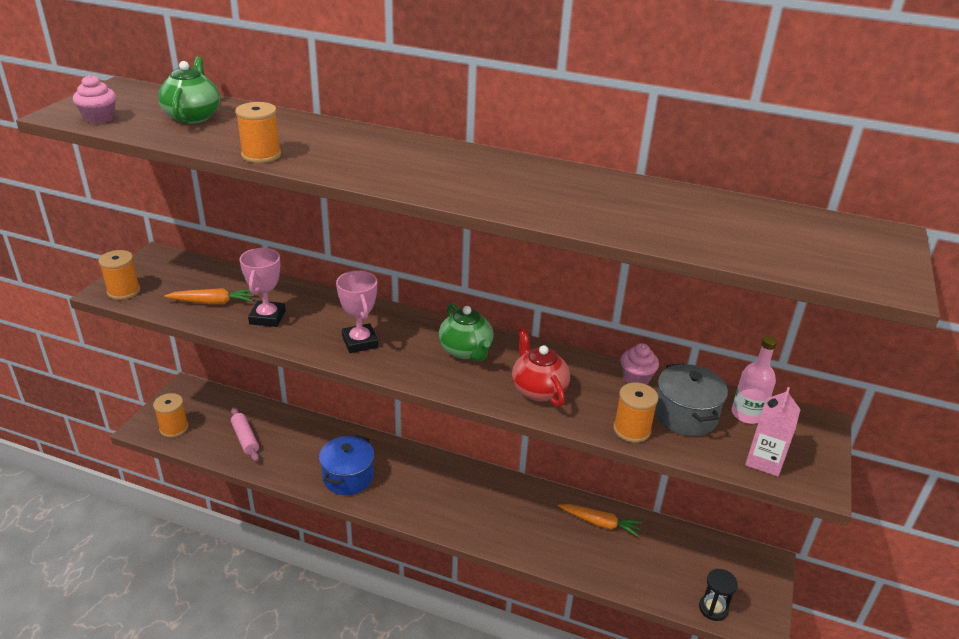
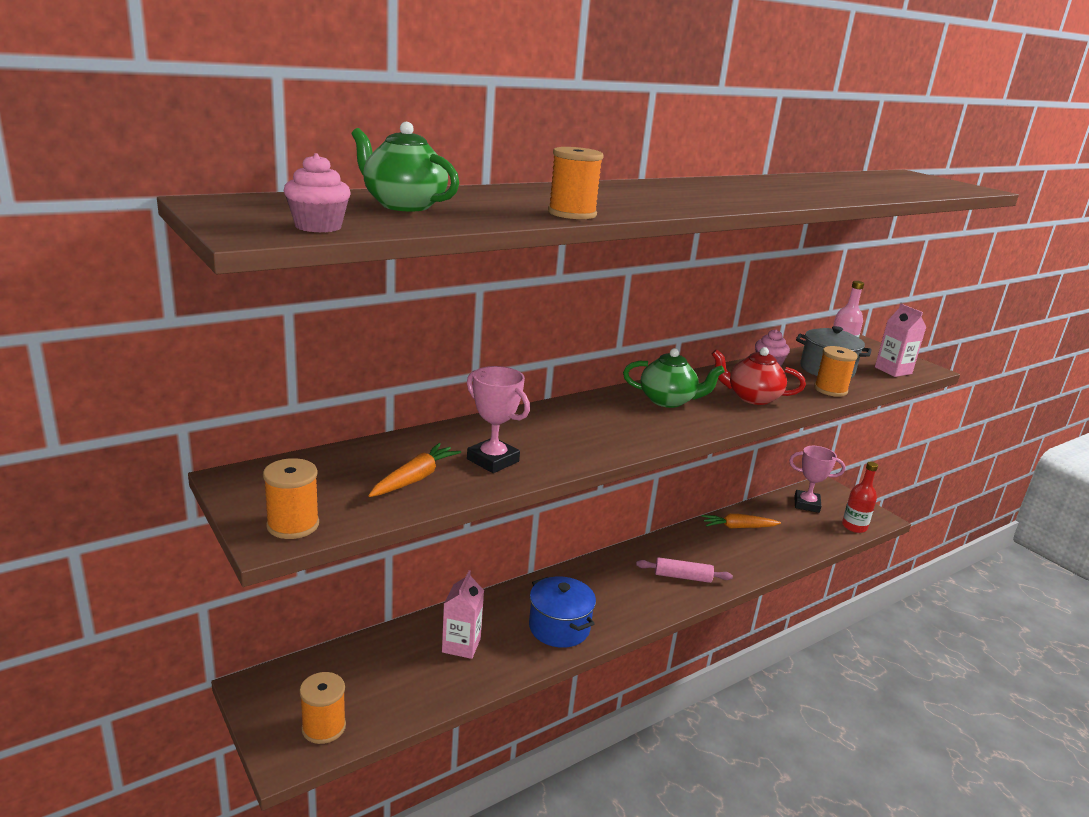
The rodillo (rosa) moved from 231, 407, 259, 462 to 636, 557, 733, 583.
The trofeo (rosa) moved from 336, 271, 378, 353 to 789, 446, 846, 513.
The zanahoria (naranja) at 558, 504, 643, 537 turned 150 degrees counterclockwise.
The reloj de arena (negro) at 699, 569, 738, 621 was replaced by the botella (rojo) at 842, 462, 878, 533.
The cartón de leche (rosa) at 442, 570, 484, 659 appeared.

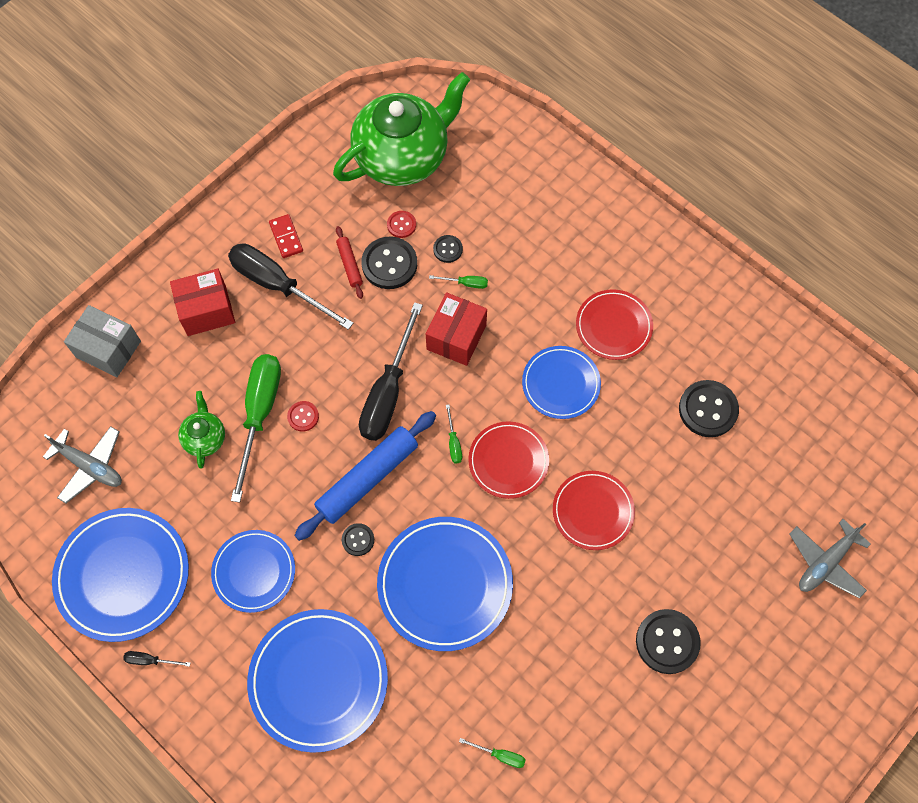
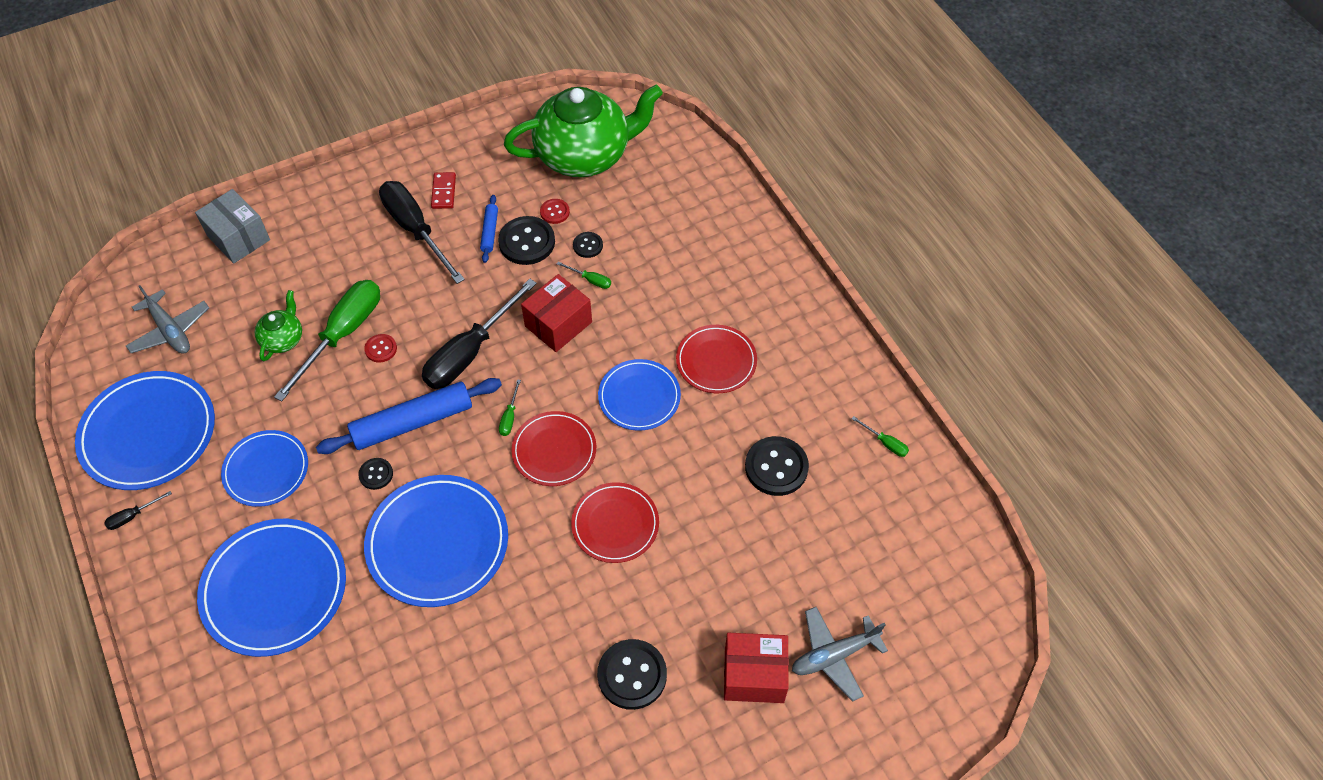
The destornillador (negro) at 123, 651, 190, 667 turned 60 degrees counterclockwise.
The caja (rojo) moved from 170, 269, 235, 336 to 724, 633, 789, 703.
The rodillo (rojo) at 336, 226, 363, 299 became the rodillo (azul) at 480, 195, 498, 263.
The destornillador (verde) moved from 459, 738, 526, 768 to 851, 416, 909, 457.

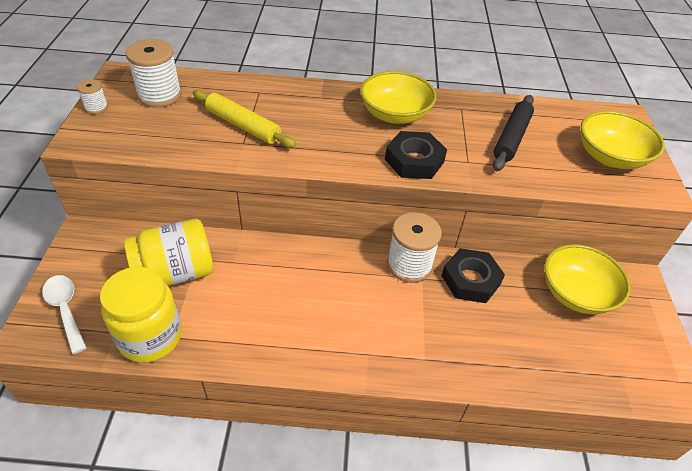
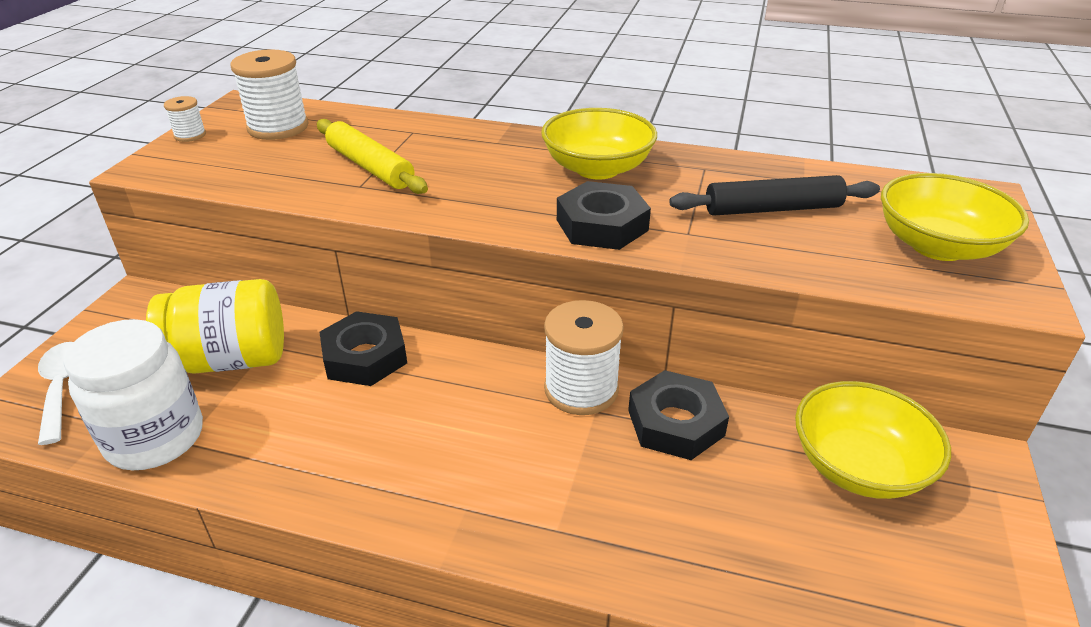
The tarro (amarillo) at 100, 267, 182, 363 became the tarro (blanco) at 63, 319, 203, 470.
The rodillo (negro) at 493, 95, 534, 171 turned 45 degrees clockwise.
The tuerca (negro) at 319, 311, 407, 386 appeared.

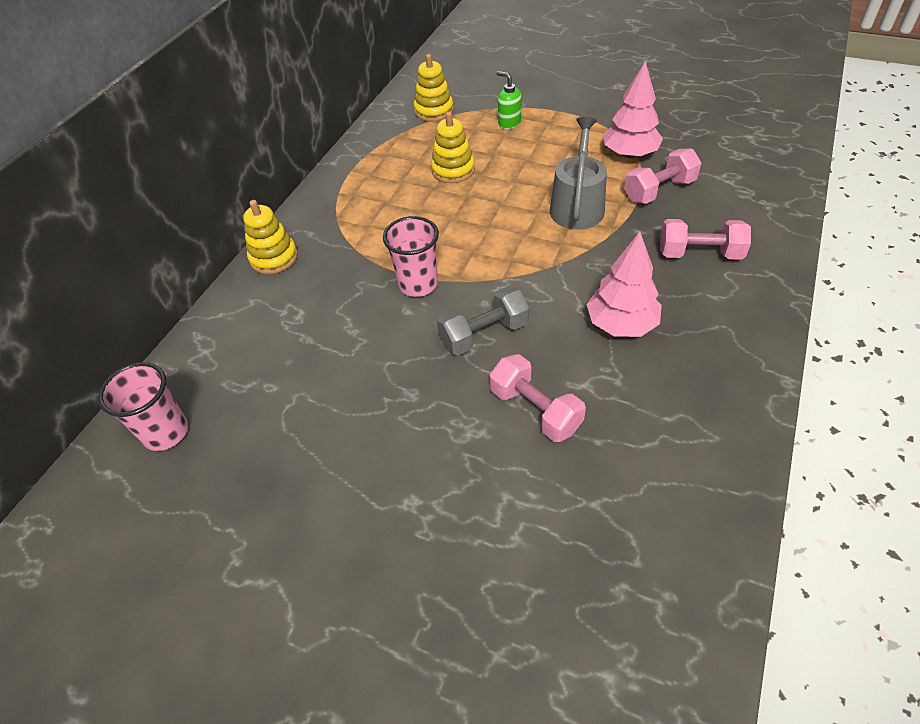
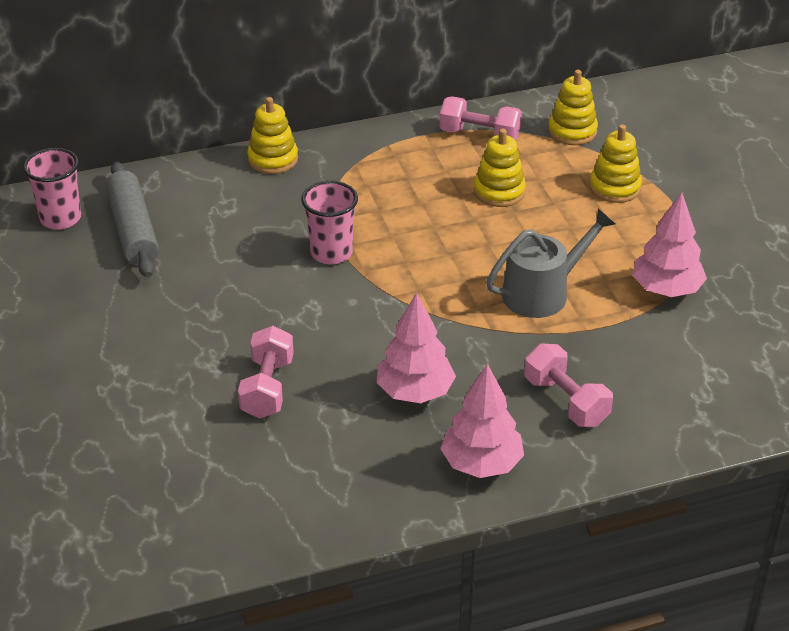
The mancuerna (gris) at 437, 286, 529, 355 disappeared.
The dispensador de jabón (verde) at 496, 71, 521, 129 was replaced by the juguete apilable (amarillo) at 590, 125, 642, 203.
The mancuerna (rosa) moved from 624, 148, 702, 204 to 440, 96, 522, 141.
The rodillo (gris) at 106, 162, 159, 278 appeared.
The árbol (rosa) at 440, 364, 524, 478 appeared.

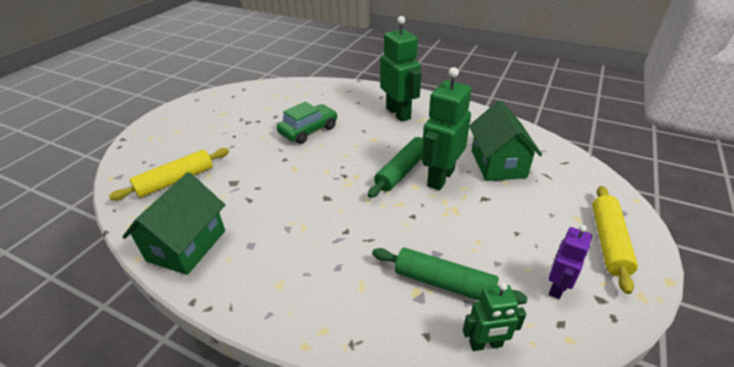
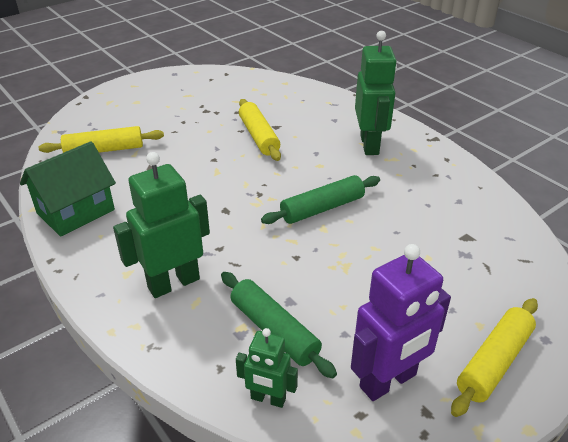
The coche (verde) at 277, 102, 337, 144 was replaced by the rodillo (amarillo) at 239, 99, 281, 161.
The robot (verde) moved from 421, 67, 472, 191 to 113, 152, 210, 298.
The casa (verde) at 469, 100, 542, 181 disappeared.
The robot (morado) at 549, 225, 592, 299 changed to 1.77 times the size.

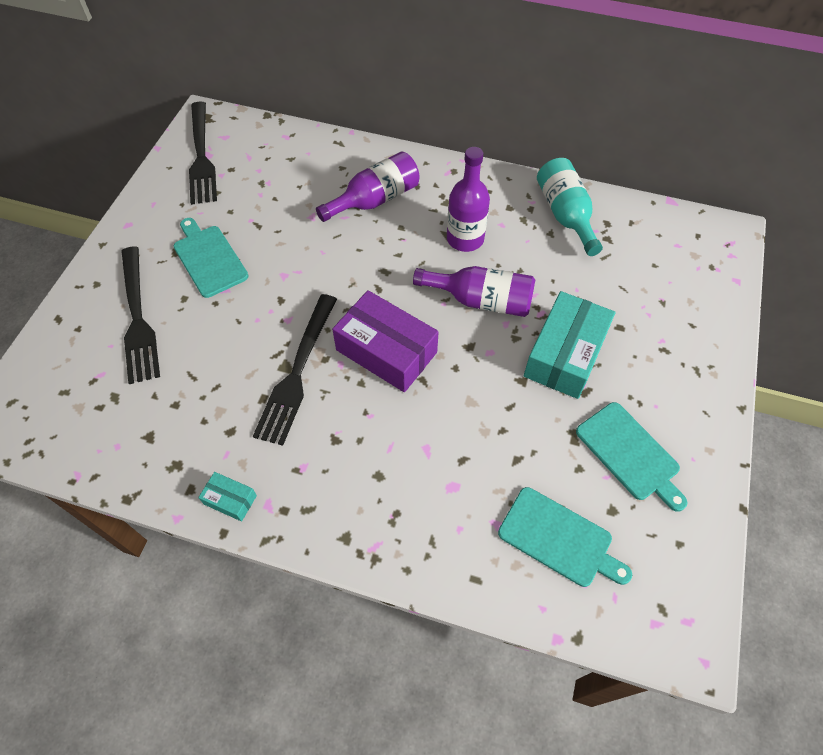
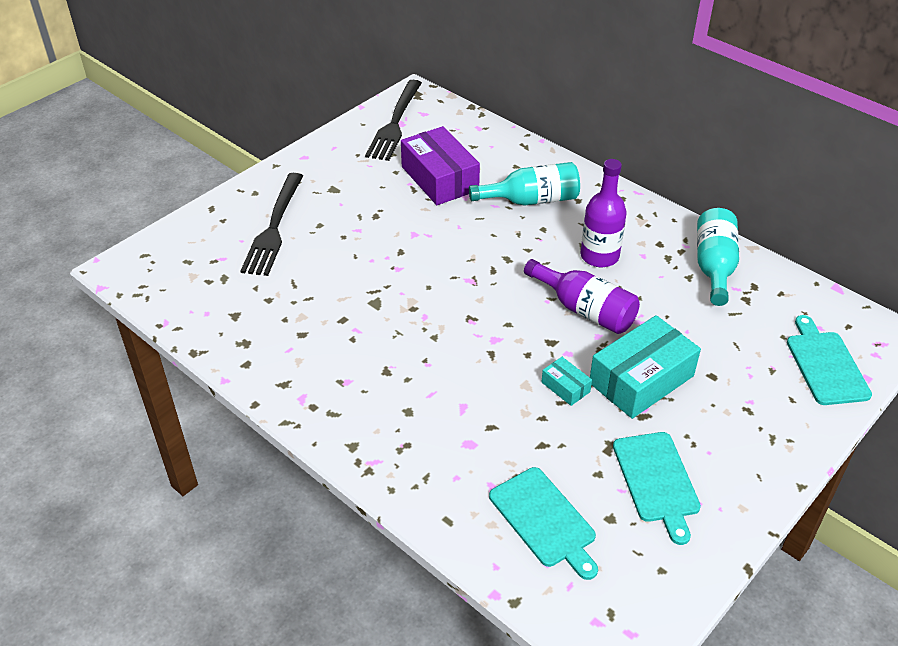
The tabla de cortar (turquesa) moved from 174, 218, 249, 298 to 787, 315, 872, 405.
The caja (turquesa) moved from 198, 472, 257, 521 to 541, 357, 592, 406.
The tenedor (negro) at 253, 294, 337, 446 disappeared.
The botella (morado) at 316, 151, 420, 222 became the botella (turquesa) at 469, 162, 580, 206.
The caja (morado) moved from 332, 290, 439, 392 to 401, 126, 480, 205.

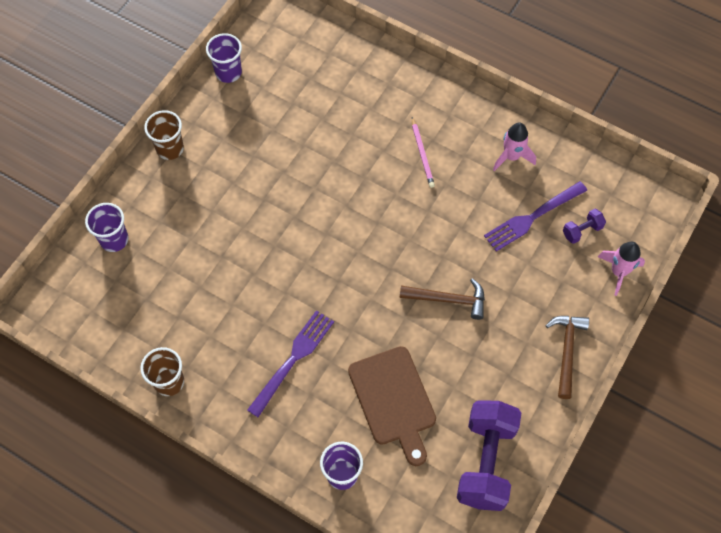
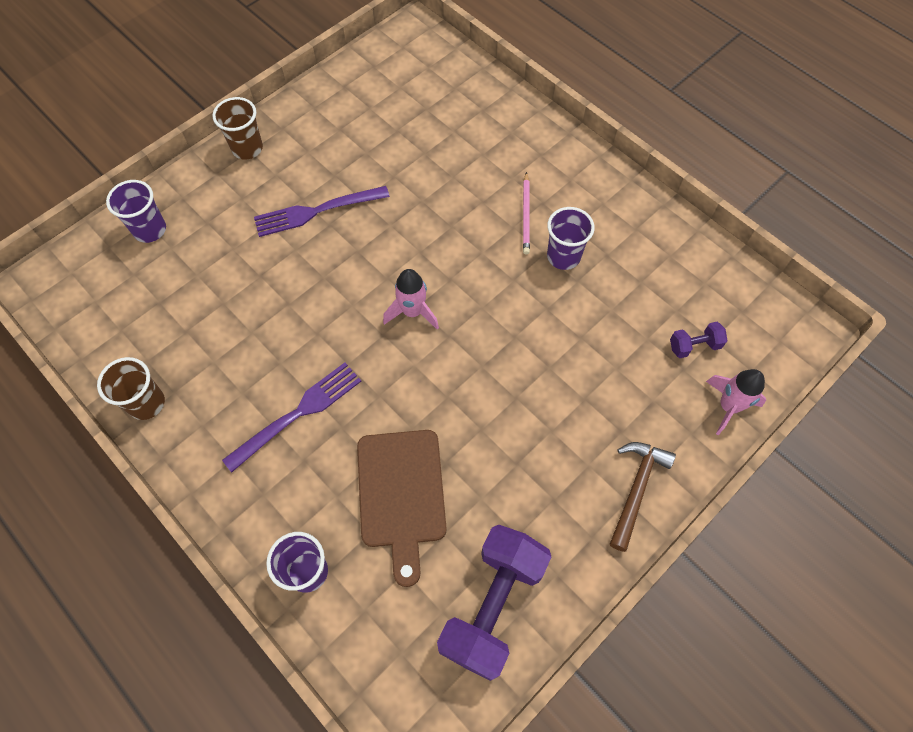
The vaso (morado) moved from 206, 33, 242, 83 to 547, 207, 595, 270.
The martillo (marrón) at 400, 278, 485, 320 disappeared.
The tenedor (morado) moved from 484, 181, 587, 252 to 254, 186, 390, 237.
The cohete (rosa) moved from 493, 122, 536, 171 to 383, 269, 439, 329.

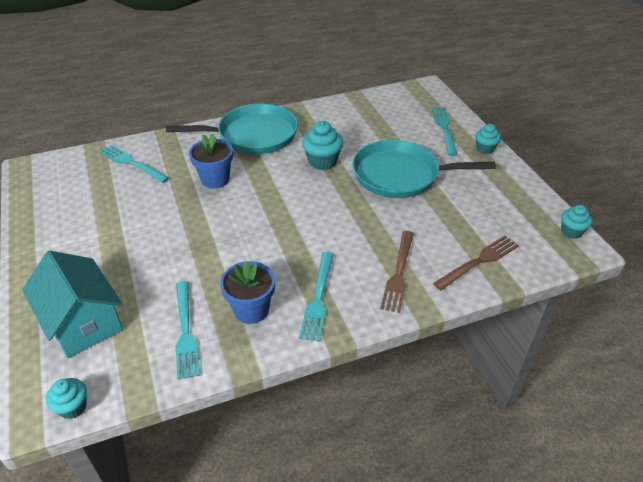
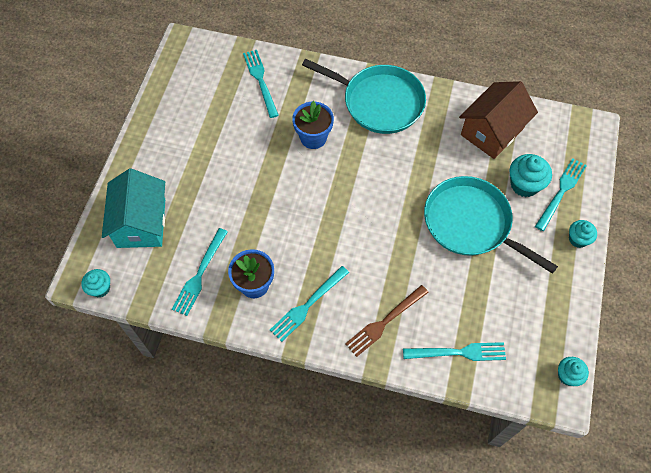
The magdalena (turquesa) moved from 302, 121, 343, 170 to 510, 154, 552, 197.
The tenedor (marrón) at 433, 236, 519, 291 became the tenedor (turquesa) at 403, 342, 506, 361.
The casa (marrón) at 459, 81, 538, 159 appeared.

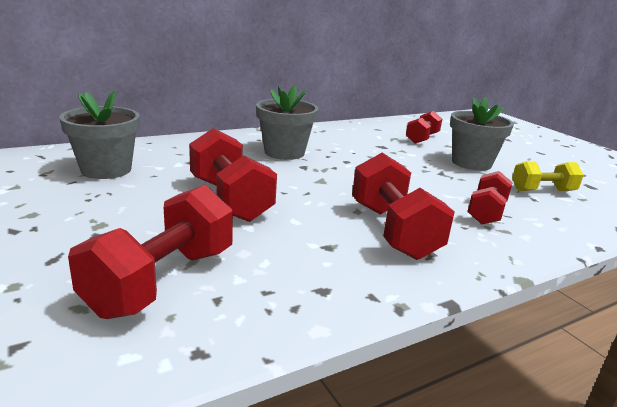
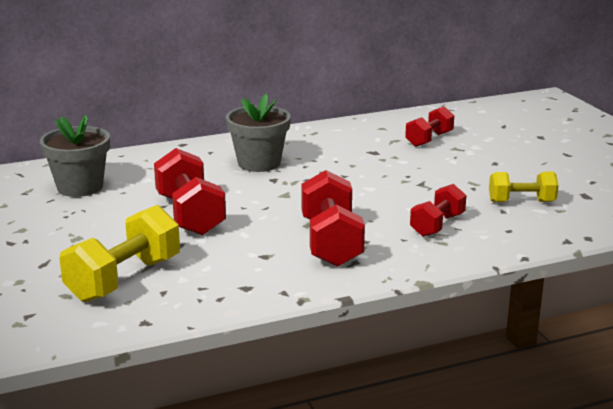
The mancuerna (rojo) at 68, 185, 233, 319 became the mancuerna (amarillo) at 59, 205, 180, 302.
The maceta (gris) at 450, 97, 514, 171 disappeared.

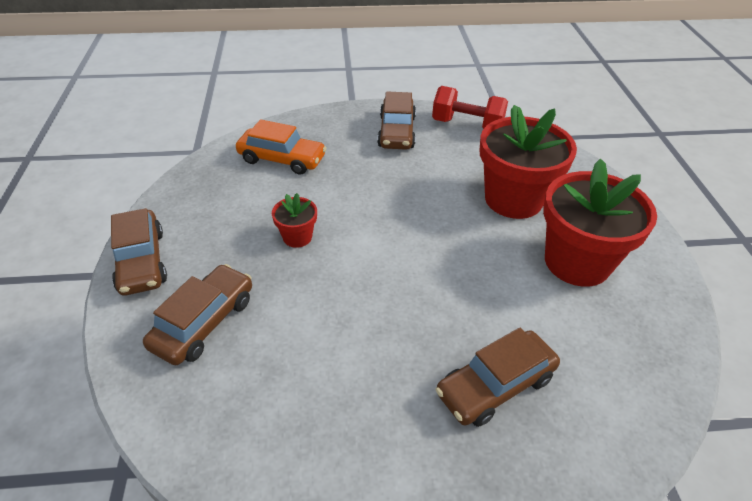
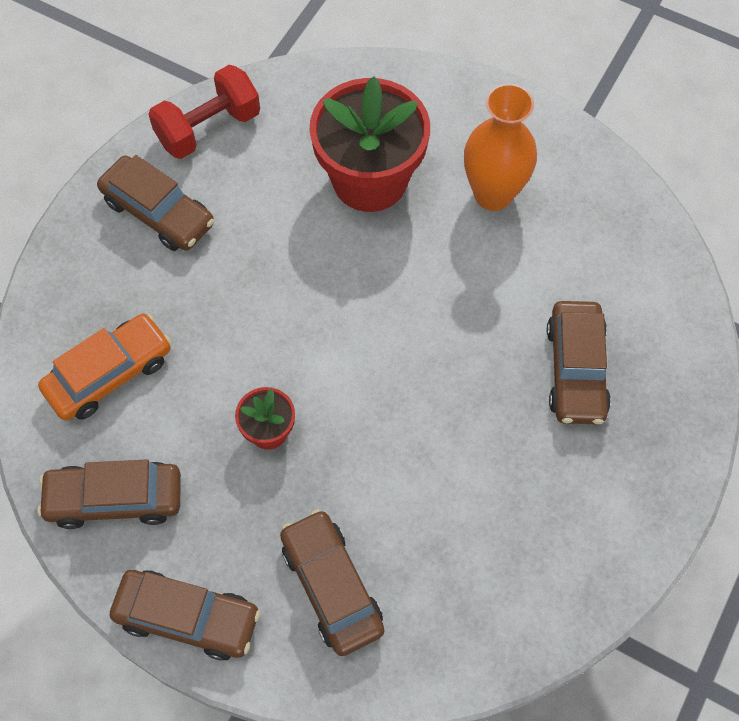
The maceta (rojo) at 543, 159, 657, 287 was replaced by the florero (naranja) at 464, 83, 537, 211.
The coche (marrón) at 37, 459, 181, 529 appeared.

